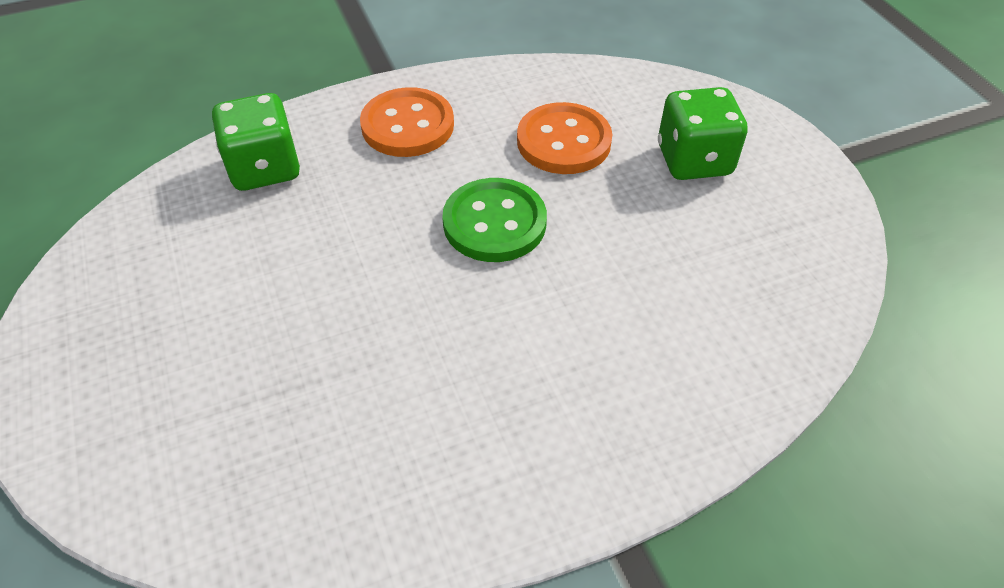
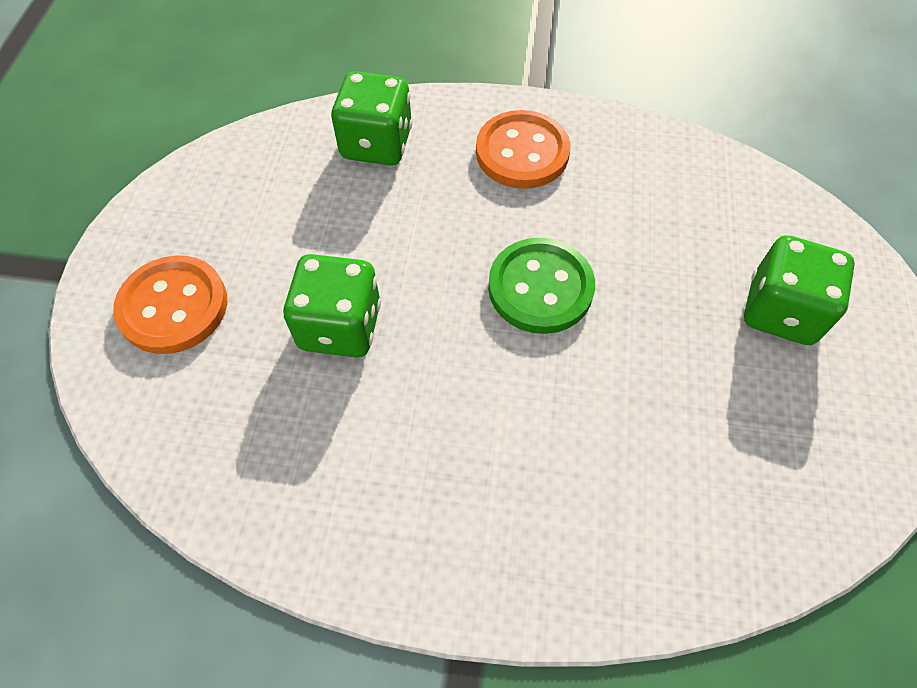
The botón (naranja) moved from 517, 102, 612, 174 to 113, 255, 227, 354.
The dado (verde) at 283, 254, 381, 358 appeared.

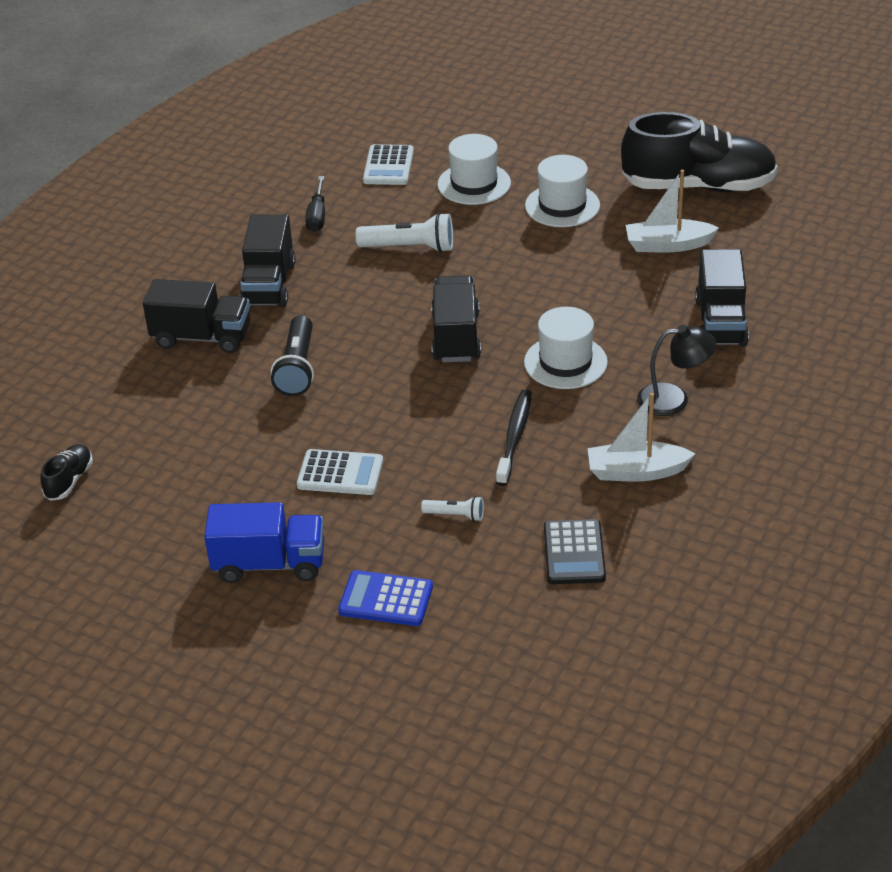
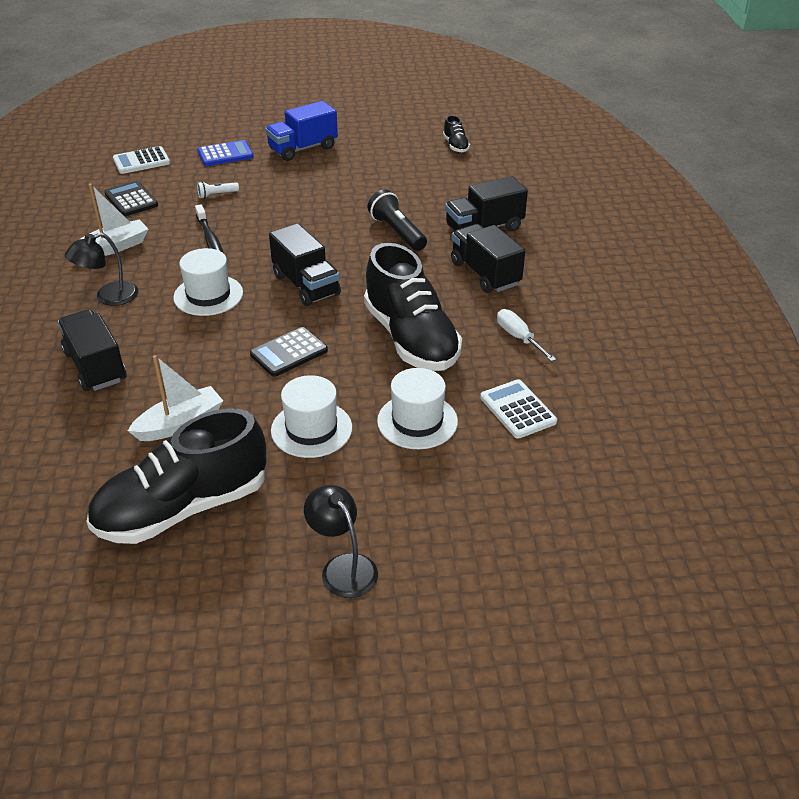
The calculadora (blanco) moved from 297, 449, 383, 495 to 113, 146, 170, 174.
The destornillador (negro) at 305, 176, 325, 232 became the destornillador (blanco) at 497, 309, 556, 362.
The lámpara de mano (blanco) at 356, 213, 453, 253 was replaced by the zapato (negro) at 364, 243, 462, 371.
The calculadora (negro) at 250, 327, 328, 377 appeared.
The lámpara (negro) at 304, 485, 378, 598 appeared.

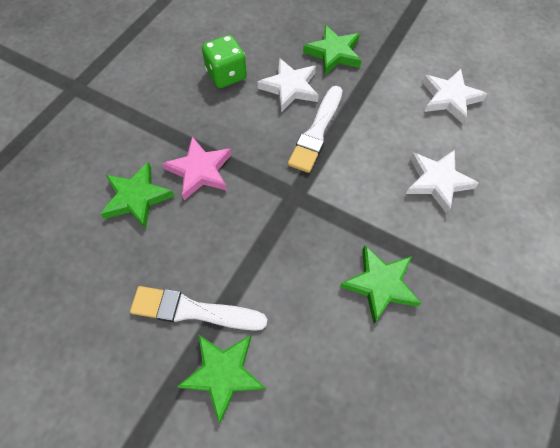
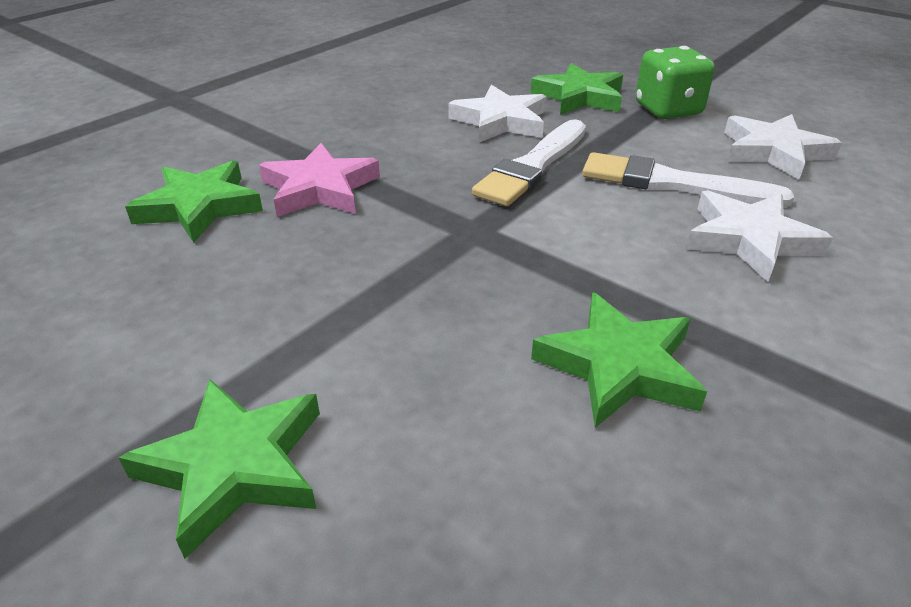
The pincel (blanco) moved from 130, 286, 268, 331 to 582, 152, 794, 208.
The dado (verde) moved from 202, 35, 247, 88 to 636, 46, 715, 119.

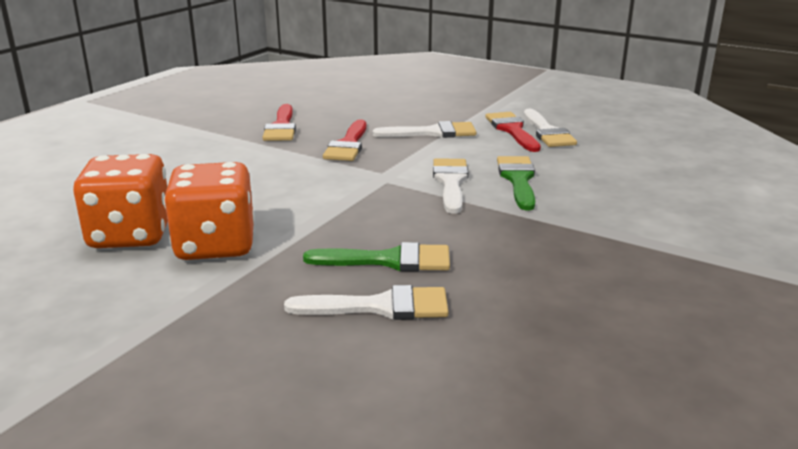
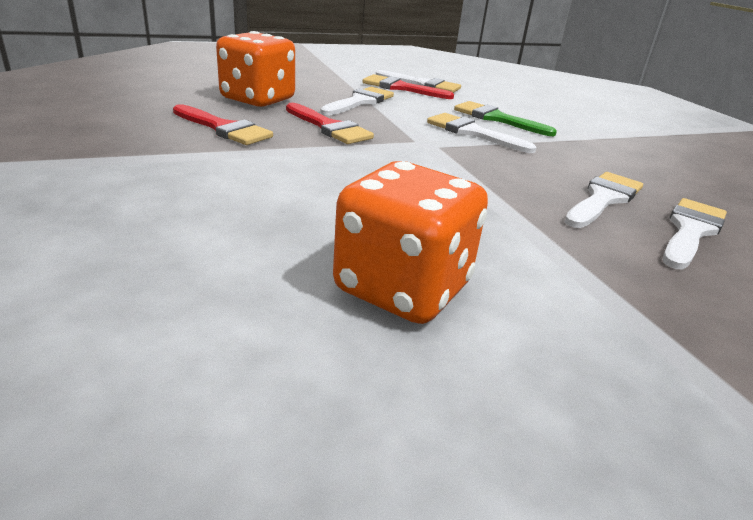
The dado (naranja) moved from 164, 162, 255, 260 to 216, 31, 295, 107.
The pincel (verde) at 303, 242, 450, 272 became the pincel (blanco) at 565, 172, 643, 228.

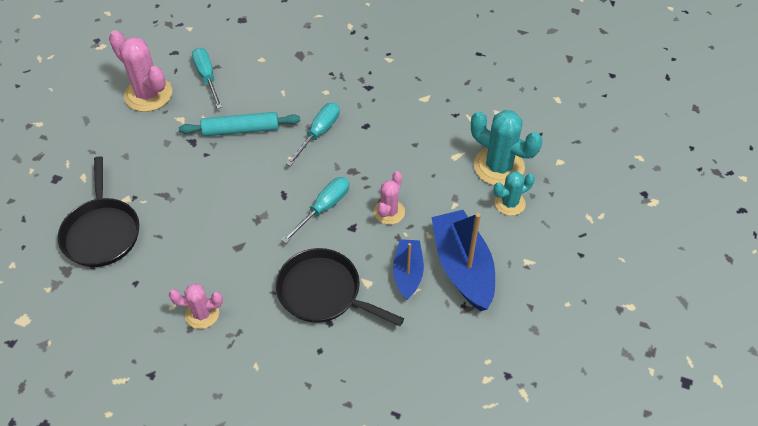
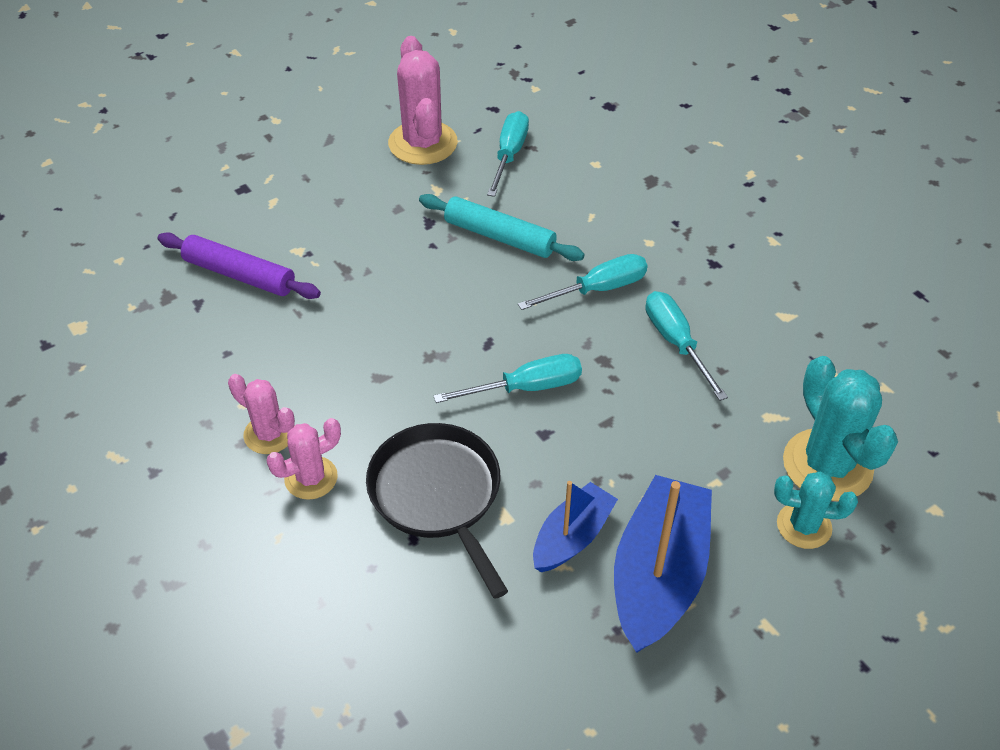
The sartén (negro) at 58, 156, 139, 267 was replaced by the rodillo (morado) at 158, 233, 321, 299.
The cactus (rosa) moved from 374, 171, 405, 225 to 266, 418, 341, 500.
The destornillador (turquesa) at 646, 291, 728, 401 appeared.

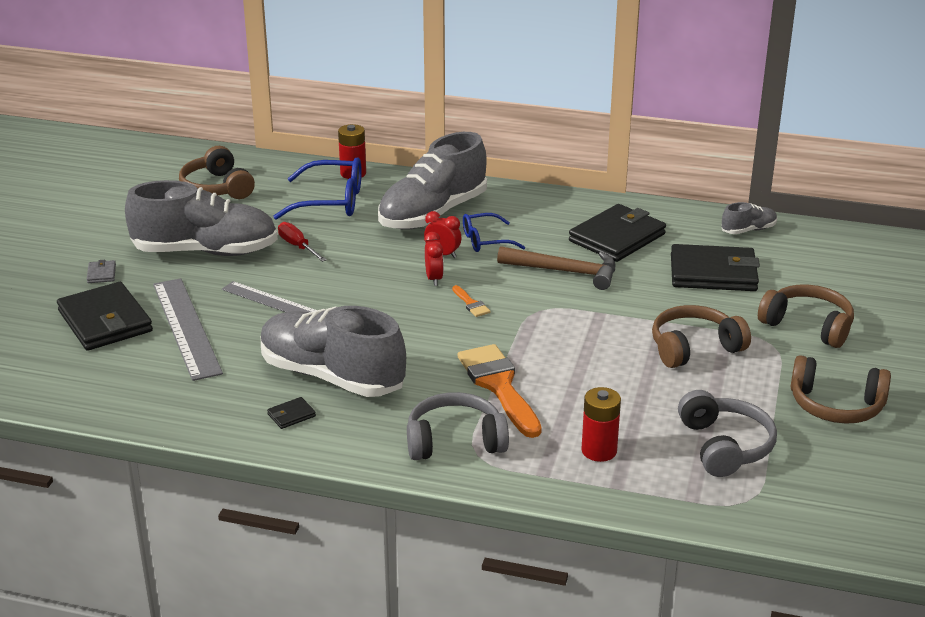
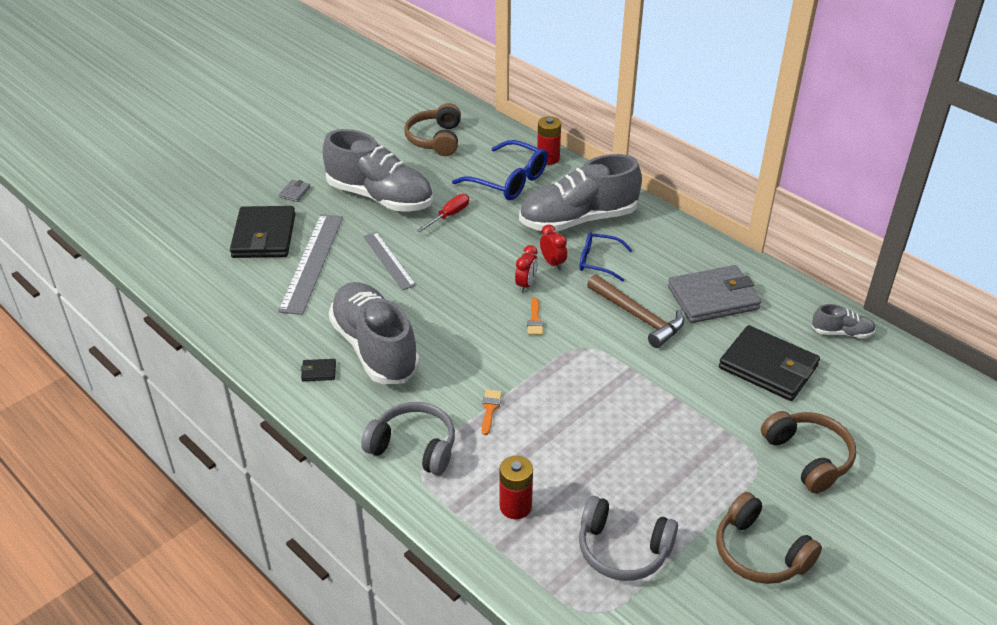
The destornillador (rojo) at 278, 222, 327, 262 turned 45 degrees clockwise.
The pincel (naranja) at 458, 344, 542, 438 changed to 0.43 times the size.
The cartera (negro) at 569, 204, 666, 262 became the cartera (gris) at 668, 265, 761, 323.
The auriculares (marrón) at 652, 305, 751, 368 disappeared.
The auriculares (gris) at 678, 390, 777, 477 turned 90 degrees clockwise.

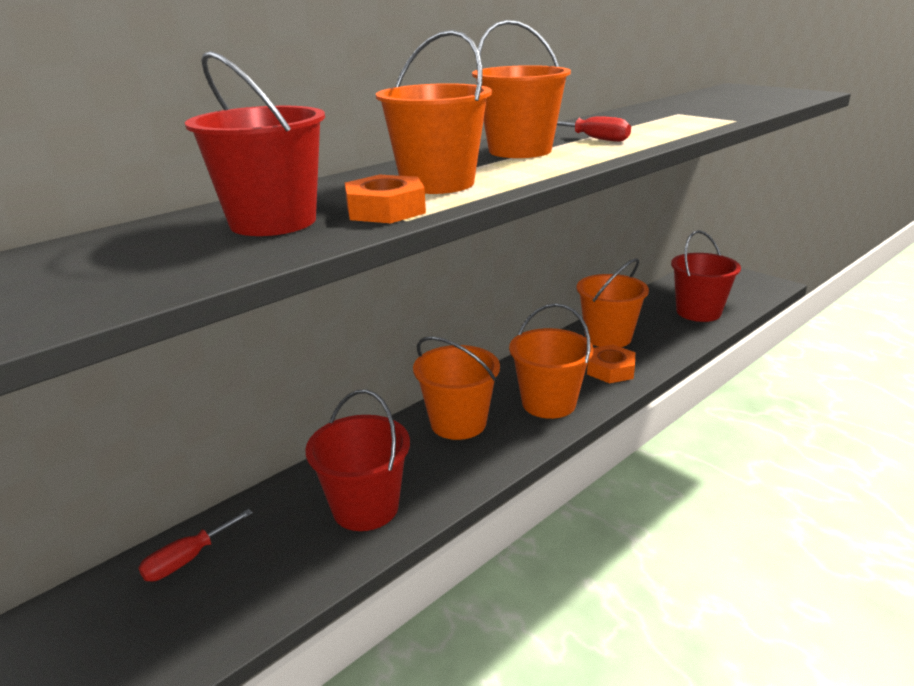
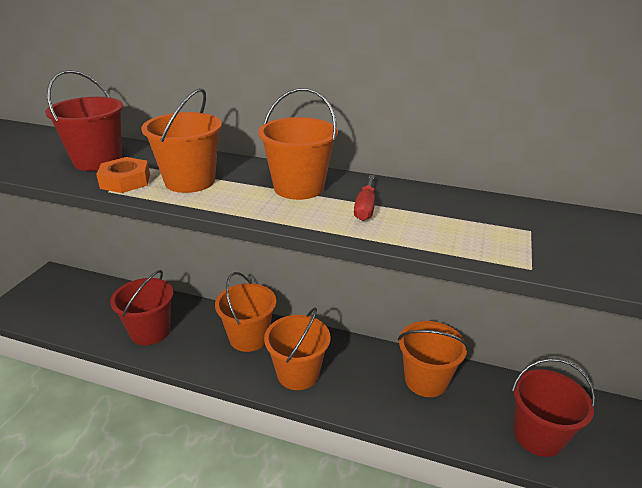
The destornillador (rojo) at 139, 509, 253, 581 disappeared.
The tuerca (naranja) at 587, 345, 635, 383 disappeared.

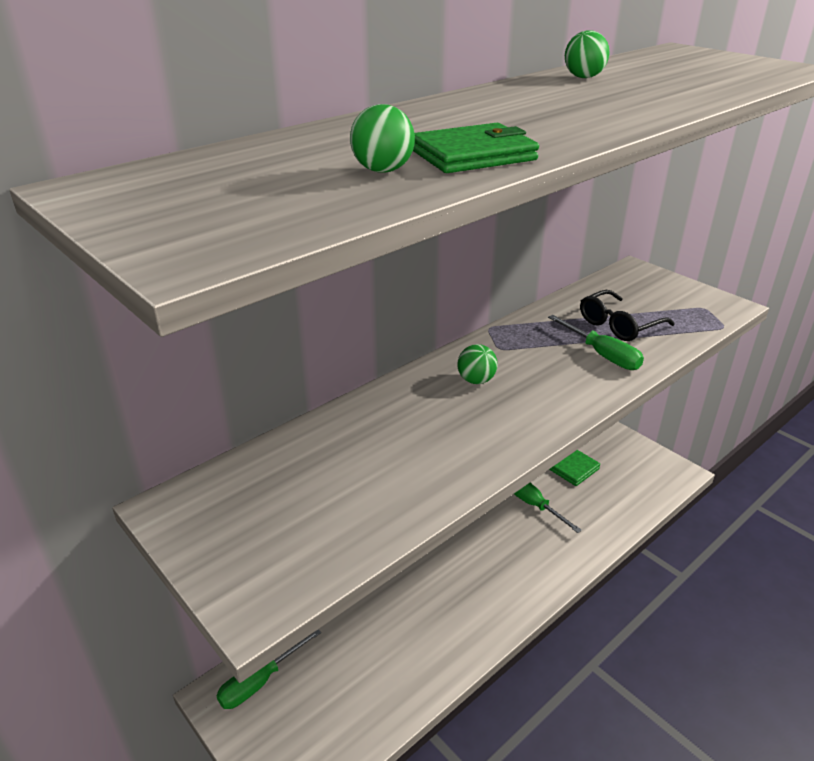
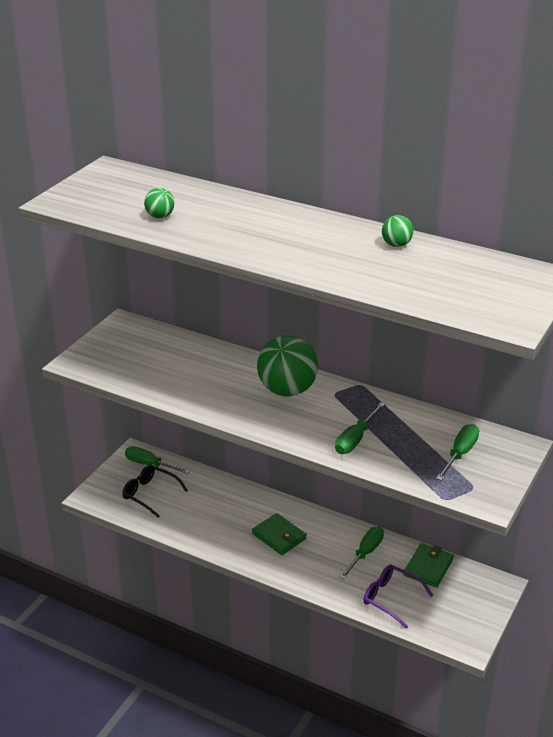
The cartera (verde) moved from 413, 122, 539, 173 to 252, 513, 307, 555.
The pelota (verde) at 457, 344, 498, 384 changed to 2.19 times the size.
The gafas (negro) moved from 580, 290, 675, 341 to 122, 465, 188, 518.
The gafas (morado) at 364, 564, 433, 629 appeared.
The destornillador (verde) at 436, 424, 479, 481 appeared.

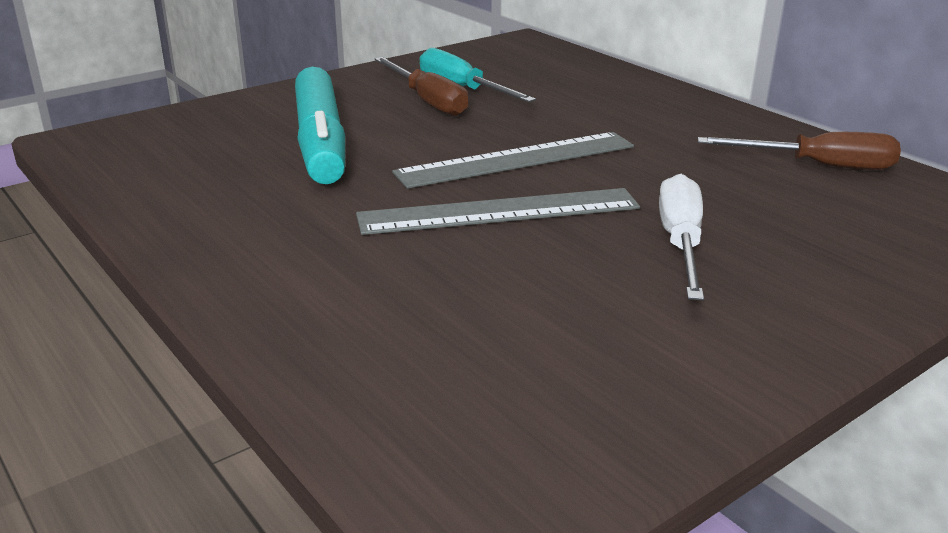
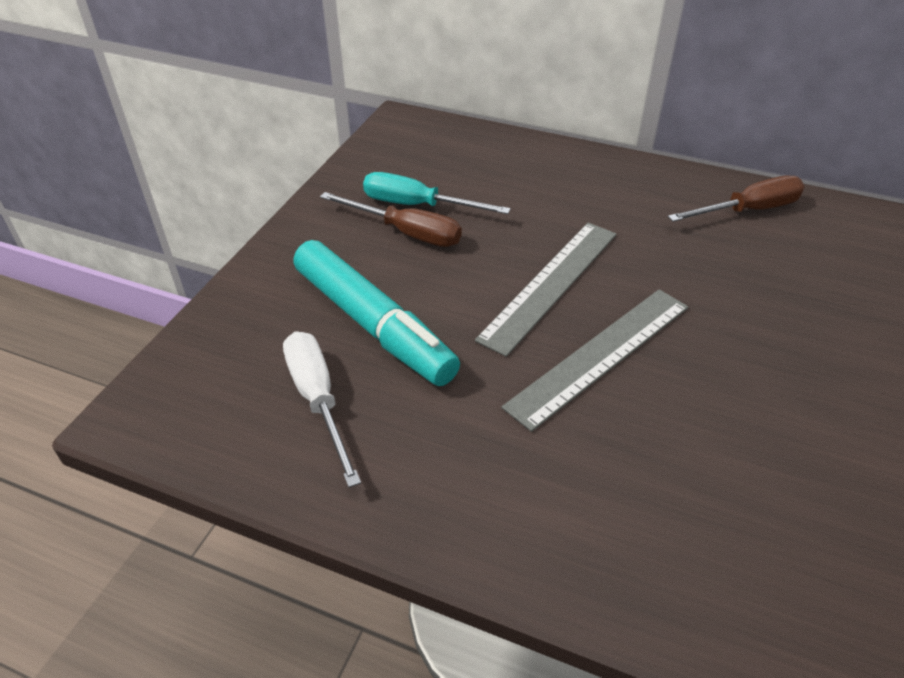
The destornillador (blanco) moved from 659, 174, 704, 300 to 283, 331, 361, 487.

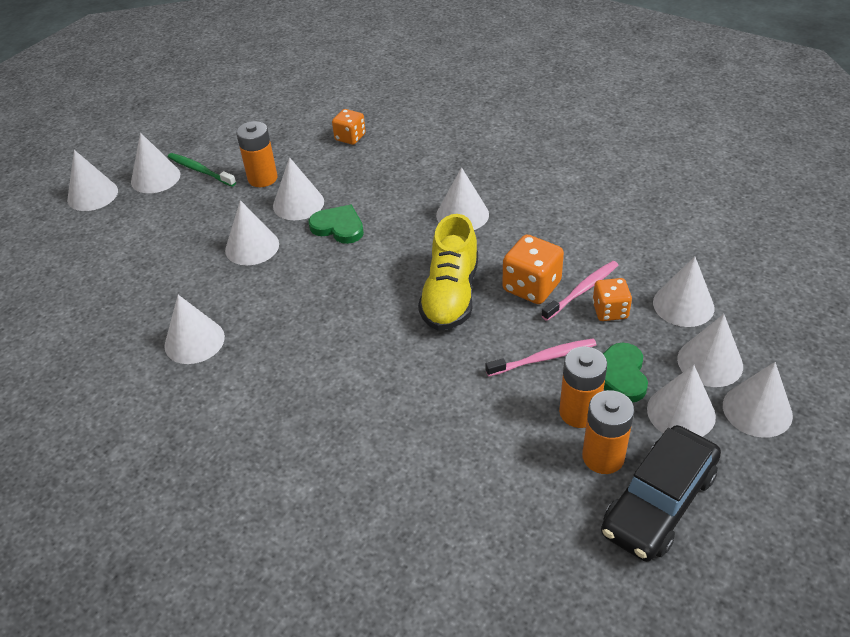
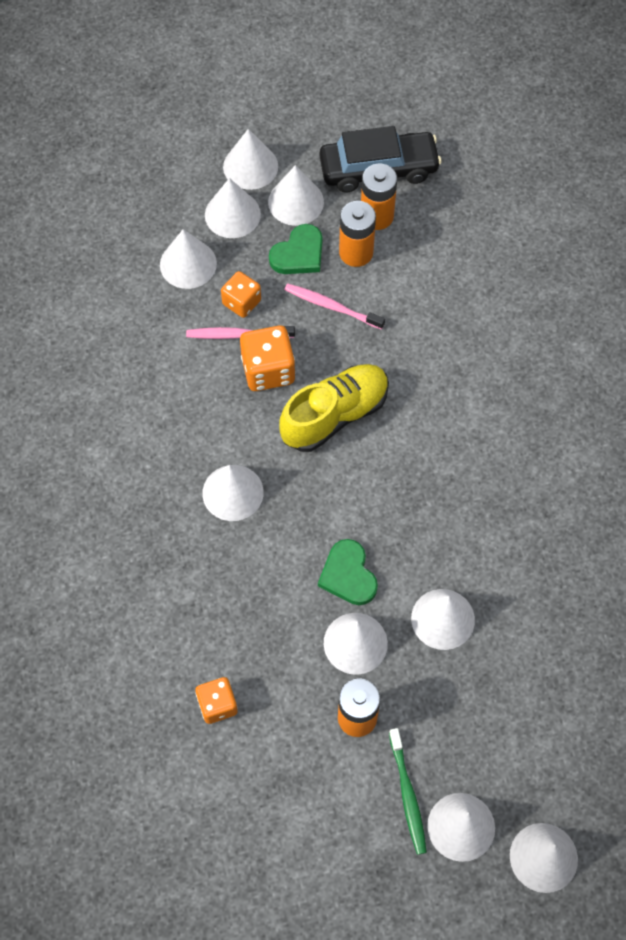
The cono (blanco) at 164, 295, 225, 364 disappeared.

